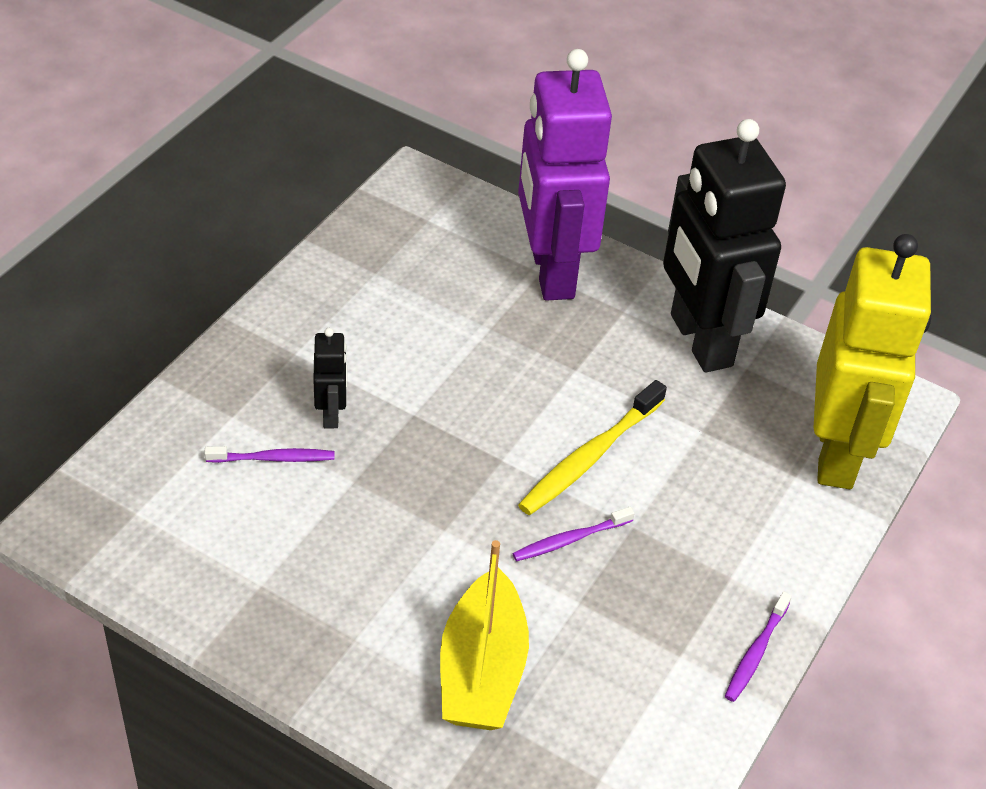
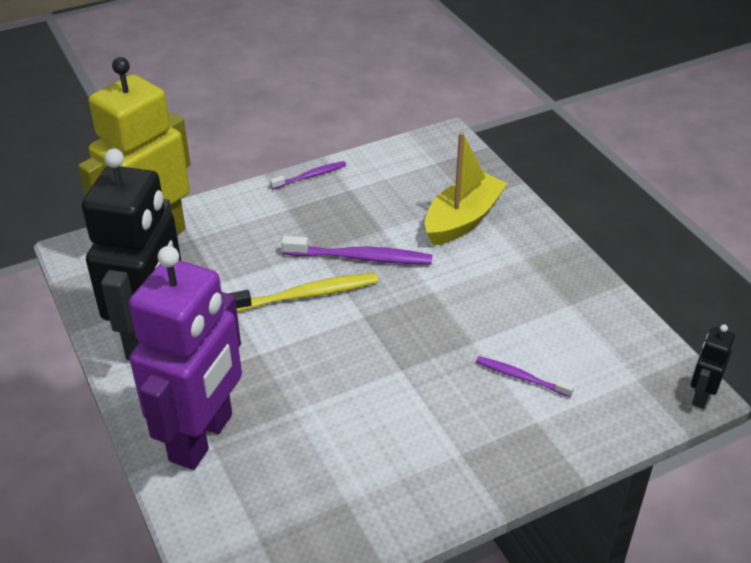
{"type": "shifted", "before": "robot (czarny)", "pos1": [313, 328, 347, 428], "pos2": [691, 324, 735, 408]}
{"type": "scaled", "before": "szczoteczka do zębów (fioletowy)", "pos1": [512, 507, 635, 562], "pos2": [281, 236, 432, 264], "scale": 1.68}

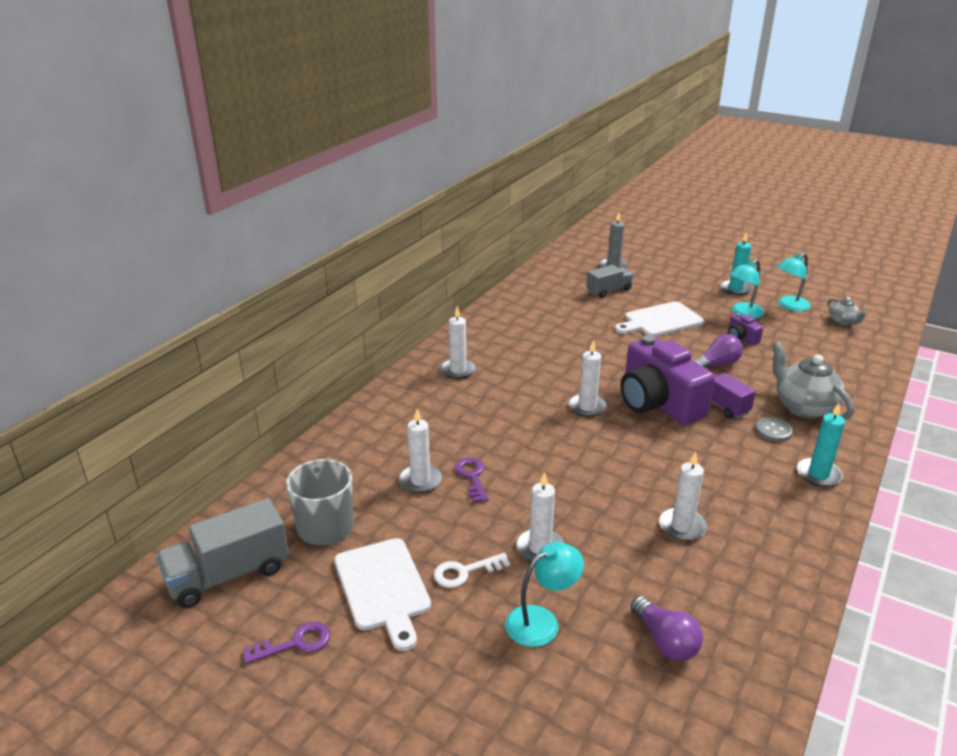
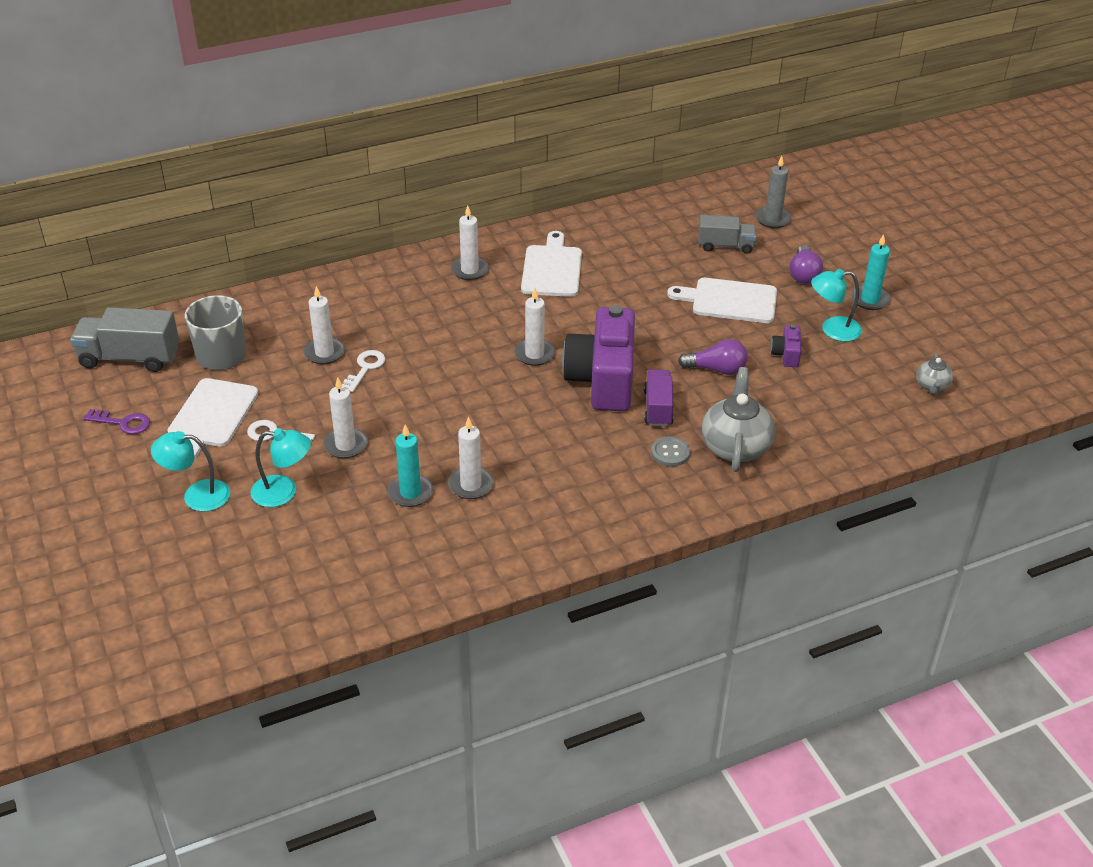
{"type": "shifted", "before": "lampka (turkusowy)", "pos1": [777, 253, 811, 311], "pos2": [151, 431, 230, 512]}
{"type": "shifted", "before": "świeca (turkusowy)", "pos1": [797, 403, 845, 487], "pos2": [387, 425, 433, 507]}
{"type": "repainted", "before": "klucz (fioletowy)", "after": "klucz (biały)", "pos1": [455, 458, 488, 503], "pos2": [342, 350, 385, 392]}
{"type": "shifted", "before": "żarówka (fioletowy)", "pos1": [631, 596, 703, 661], "pos2": [790, 245, 823, 284]}
{"type": "new", "after": "deska do krojenia (biały)", "pos2": [521, 231, 582, 297]}

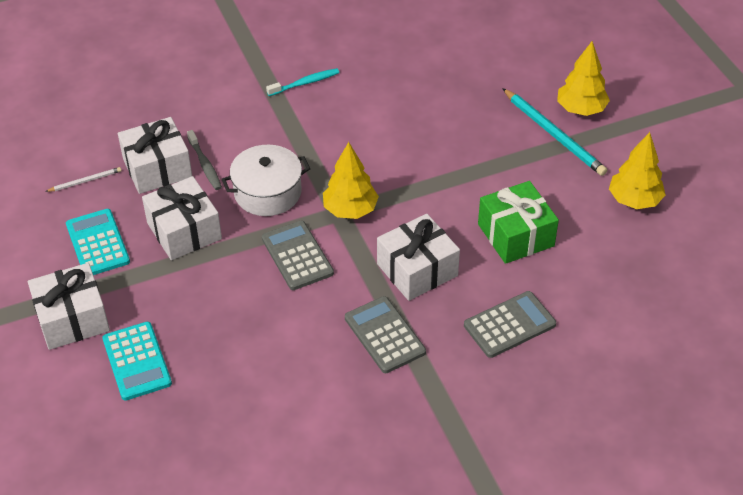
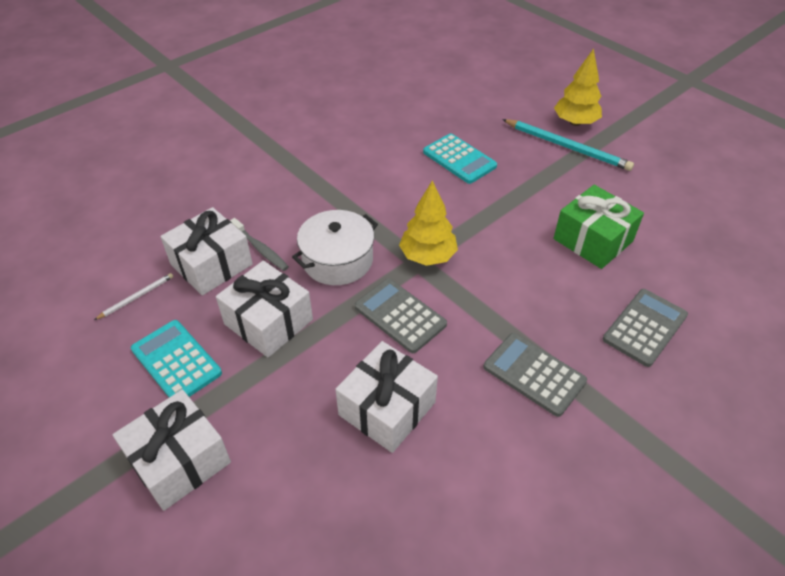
{"type": "gone", "before": "szczoteczka do zębów (turkusowy)", "pos1": [266, 68, 339, 96]}
{"type": "gone", "before": "drzewko (żółty)", "pos1": [609, 132, 665, 209]}
{"type": "shifted", "before": "prezent (biały)", "pos1": [377, 214, 460, 301], "pos2": [335, 341, 438, 453]}
{"type": "shifted", "before": "kalkulator (turkusowy)", "pos1": [102, 322, 172, 401], "pos2": [423, 133, 497, 184]}

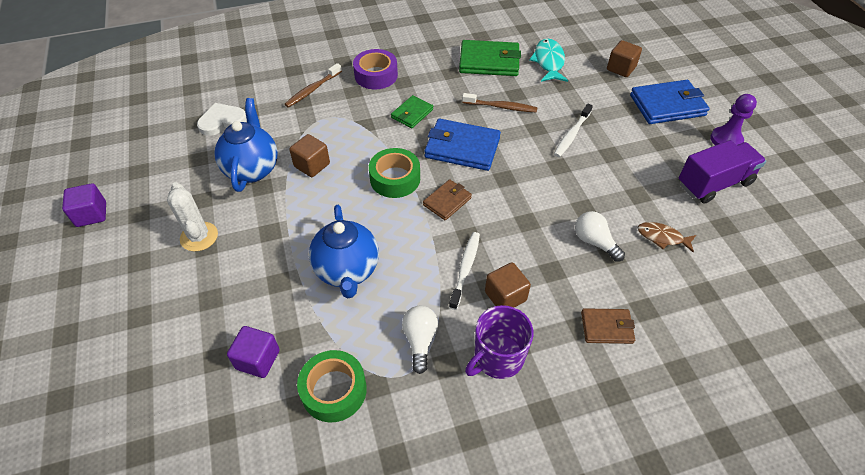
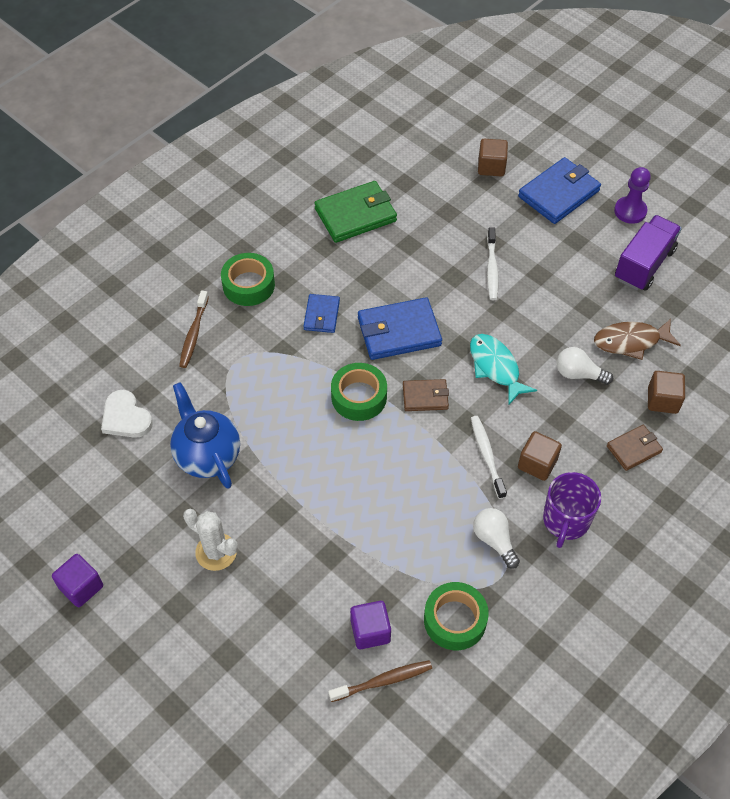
{"type": "shifted", "before": "ryba (turkusowy)", "pos1": [529, 38, 568, 82], "pos2": [470, 334, 537, 405]}
{"type": "repainted", "before": "taśma klejąca (fioletowy)", "after": "taśma klejąca (zielony)", "pos1": [353, 49, 398, 89], "pos2": [221, 253, 275, 306]}
{"type": "shifted", "before": "szczoteczka do zębów (brązowy)", "pos1": [462, 93, 538, 113], "pos2": [328, 660, 432, 702]}
{"type": "repainted", "before": "portfel (zielony)", "after": "portfel (niebieski)", "pos1": [391, 95, 433, 128], "pos2": [303, 294, 340, 333]}
{"type": "rotated", "before": "serce (biały)", "pos1": [197, 103, 247, 136], "pos2": [101, 390, 153, 438], "turn": -75}
{"type": "shifted", "before": "sześcian (brązowy)", "pos1": [289, 134, 330, 177], "pos2": [648, 371, 685, 414]}
{"type": "rotated", "before": "portfel (brązowy)", "pos1": [423, 179, 472, 220], "pos2": [403, 379, 449, 411], "turn": 75}
{"type": "gone", "before": "imbryk (niebieski)", "pos1": [309, 205, 379, 298]}
{"type": "scaled", "before": "ryba (brązowy)", "pos1": [638, 222, 696, 253], "pos2": [594, 319, 681, 360], "scale": 1.51}

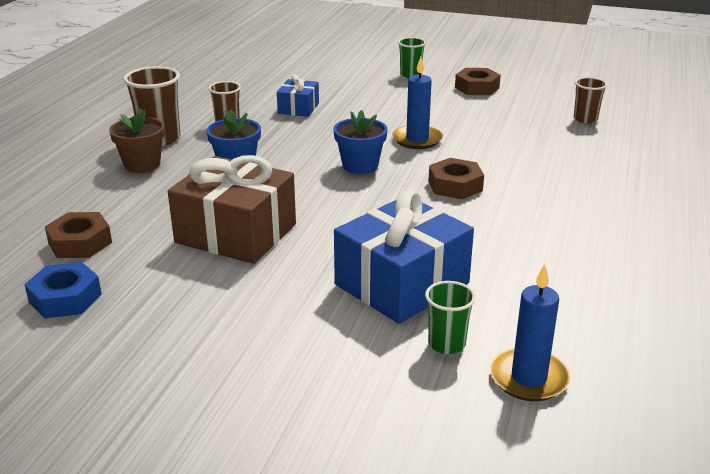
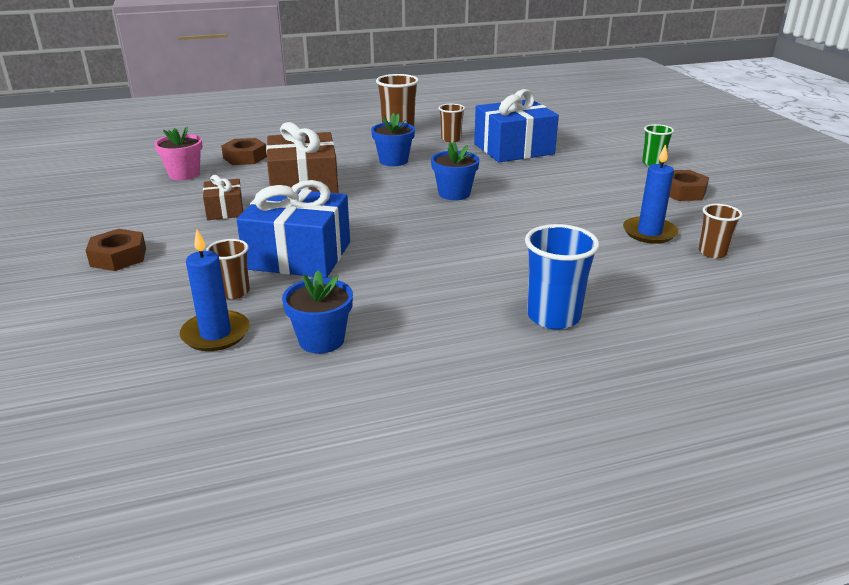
{"type": "shifted", "before": "świeca (niebieski)", "pos1": [392, 57, 443, 149], "pos2": [623, 144, 679, 244]}
{"type": "scaled", "before": "prezent (niebieski)", "pos1": [277, 74, 319, 117], "pos2": [474, 89, 559, 162], "scale": 1.93}
{"type": "gone", "before": "doniczka (brązowy)", "pos1": [109, 108, 165, 173]}
{"type": "shifted", "before": "nakrętka (brązowy)", "pos1": [429, 158, 484, 199], "pos2": [86, 229, 146, 271]}
{"type": "swapped", "before": "nakrętka (niebieski)", "after": "doniczka (różowy)", "pos1": [24, 262, 102, 319], "pos2": [154, 127, 203, 180]}
{"type": "repainted", "before": "szklanka (zielony)", "after": "szklanka (brązowy)", "pos1": [425, 281, 476, 354], "pos2": [206, 239, 250, 299]}
{"type": "new", "after": "prezent (brązowy)", "pos2": [203, 175, 244, 220]}
{"type": "new", "after": "szklanka (niebieski)", "pos2": [525, 224, 600, 330]}
{"type": "new", "after": "doniczka (niebieski)", "pos2": [282, 271, 353, 354]}

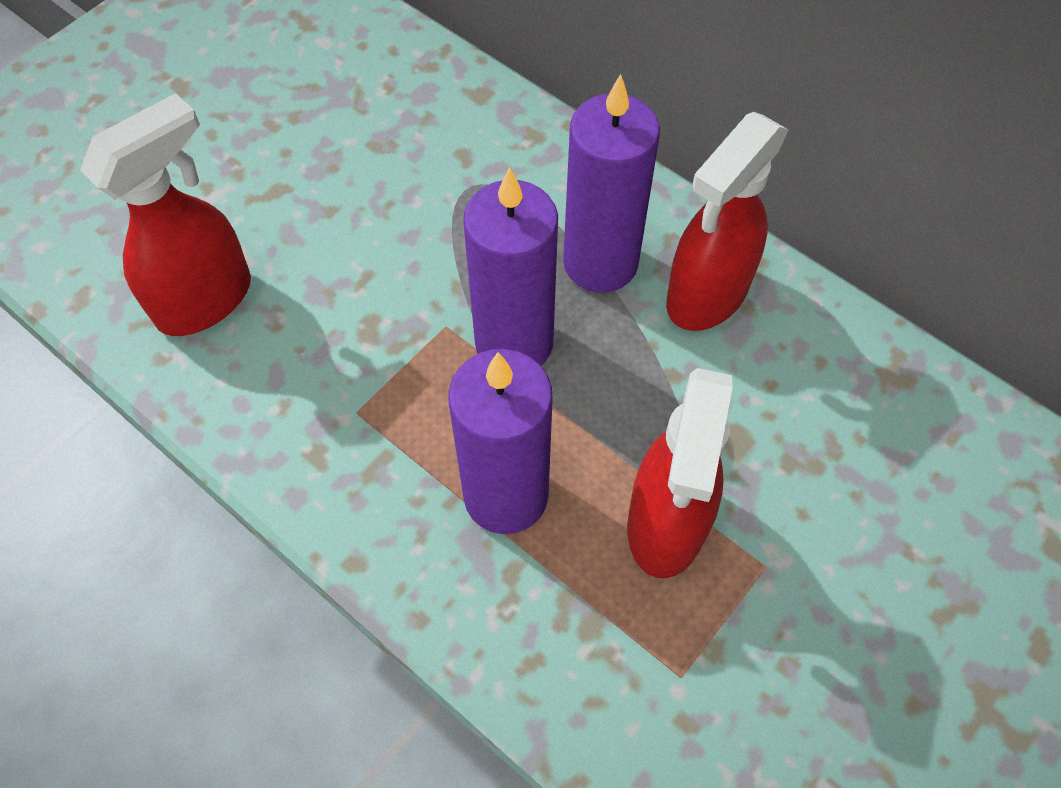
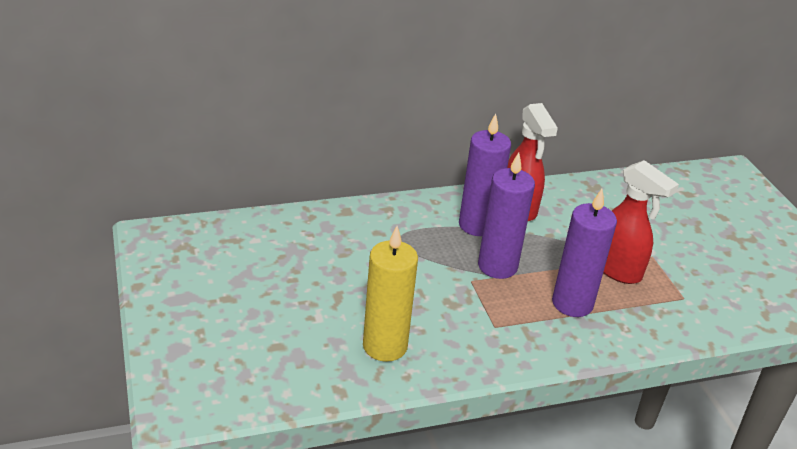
{"type": "swapped", "before": "spryskiwacz (czerwony)", "after": "świeca (żółty)", "pos1": [80, 93, 251, 336], "pos2": [363, 226, 418, 362]}

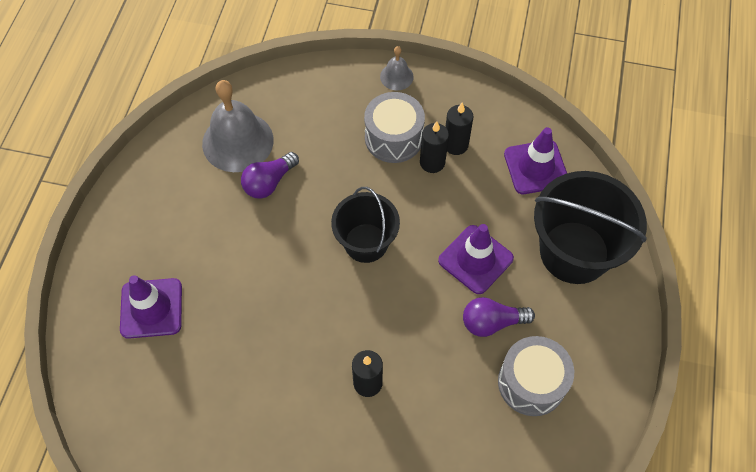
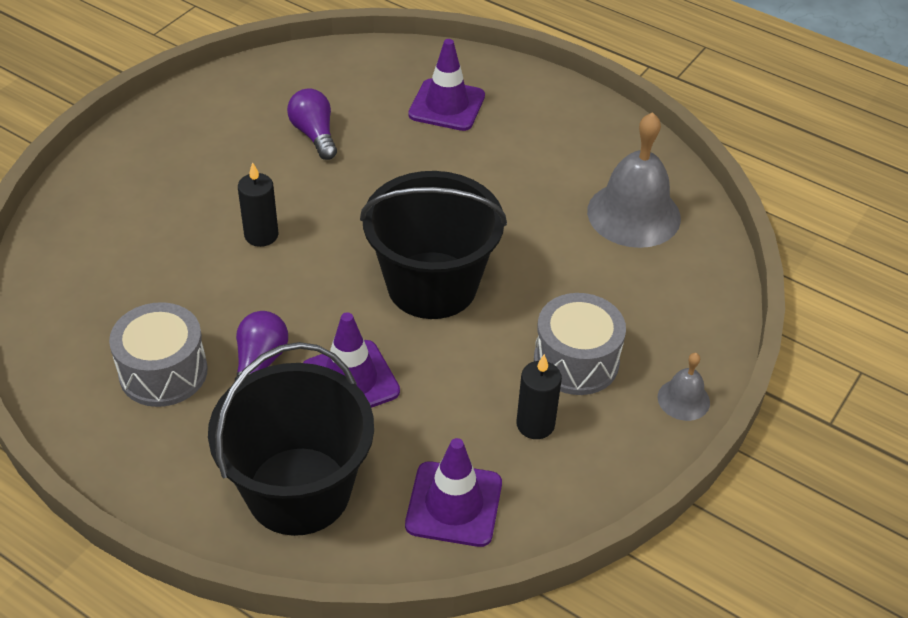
{"type": "gone", "before": "świeca (czarny)", "pos1": [420, 121, 449, 173]}
{"type": "shifted", "before": "żarówka (fioletowy)", "pos1": [241, 152, 299, 199], "pos2": [287, 89, 337, 160]}
{"type": "scaled", "before": "wiadro (czarny)", "pos1": [331, 187, 400, 263], "pos2": [360, 171, 507, 319], "scale": 1.57}

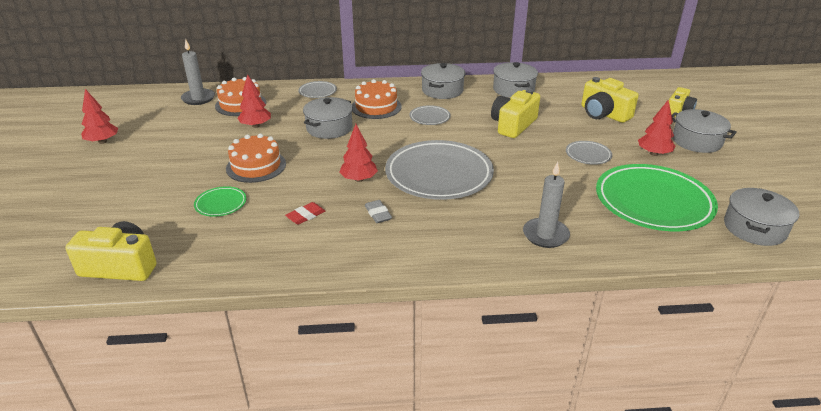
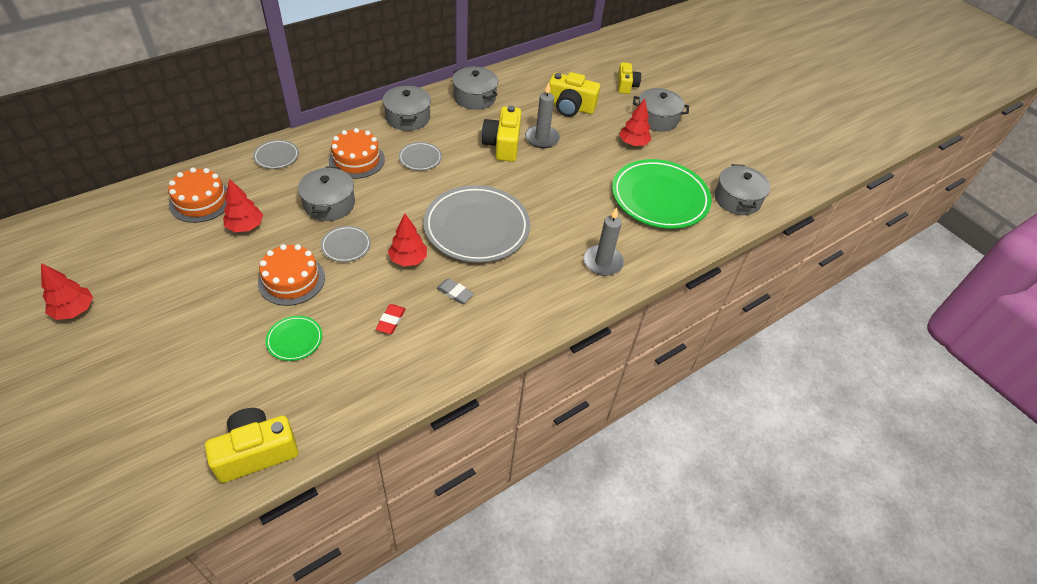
{"type": "shifted", "before": "świeca (szary)", "pos1": [181, 39, 215, 105], "pos2": [525, 83, 560, 148]}
{"type": "shifted", "before": "talerz (szary)", "pos1": [566, 141, 612, 165], "pos2": [321, 226, 371, 262]}

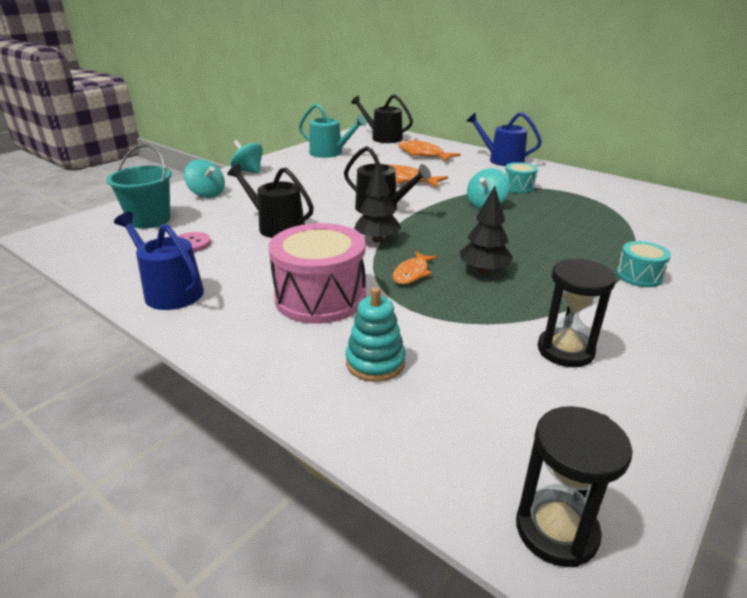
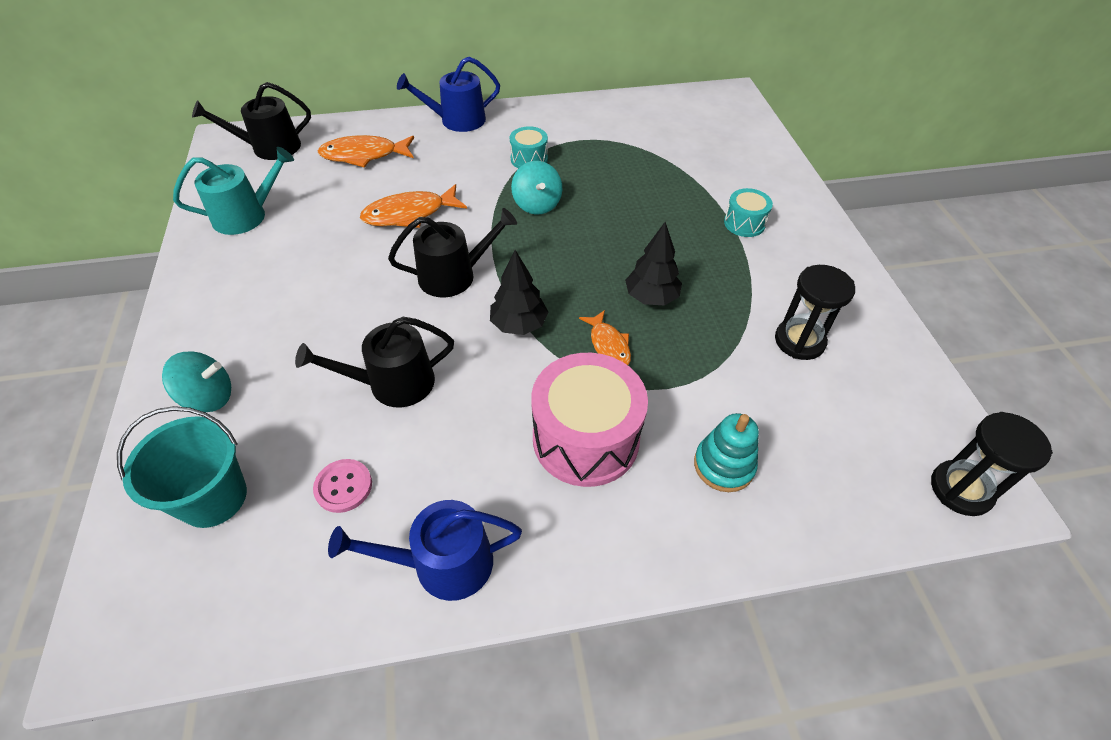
{"type": "gone", "before": "bączek (turkusowy)", "pos1": [230, 140, 263, 174]}

